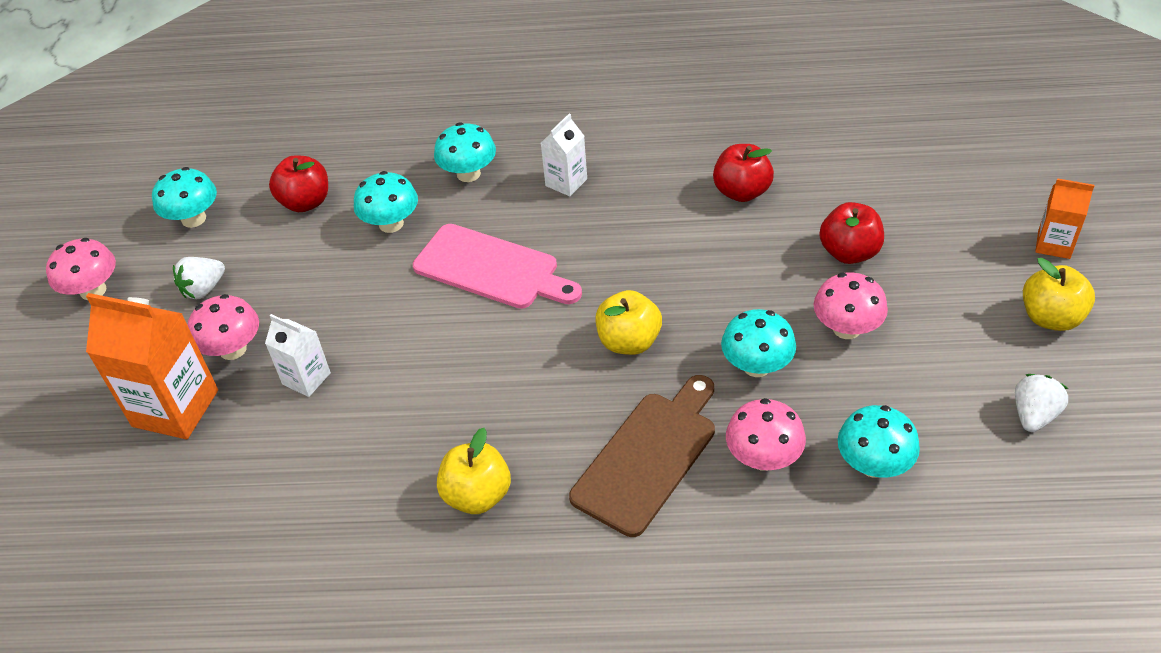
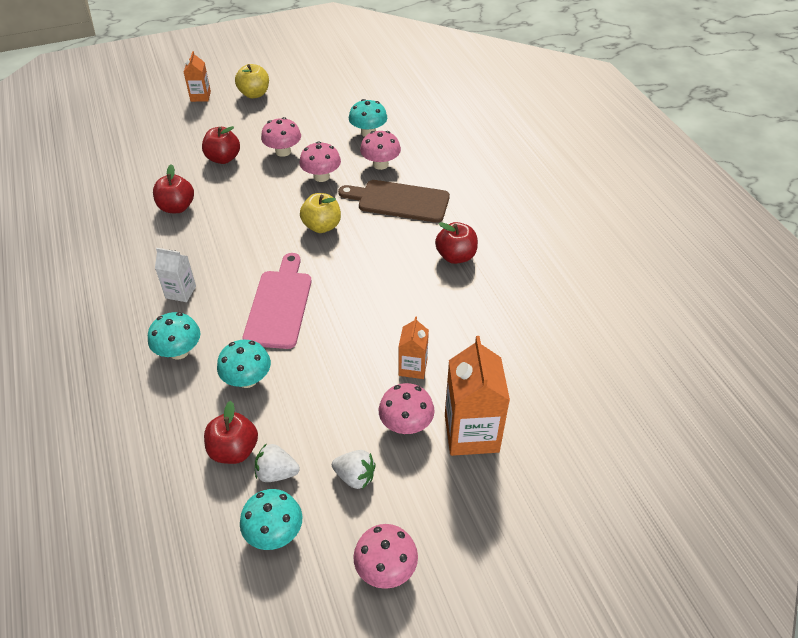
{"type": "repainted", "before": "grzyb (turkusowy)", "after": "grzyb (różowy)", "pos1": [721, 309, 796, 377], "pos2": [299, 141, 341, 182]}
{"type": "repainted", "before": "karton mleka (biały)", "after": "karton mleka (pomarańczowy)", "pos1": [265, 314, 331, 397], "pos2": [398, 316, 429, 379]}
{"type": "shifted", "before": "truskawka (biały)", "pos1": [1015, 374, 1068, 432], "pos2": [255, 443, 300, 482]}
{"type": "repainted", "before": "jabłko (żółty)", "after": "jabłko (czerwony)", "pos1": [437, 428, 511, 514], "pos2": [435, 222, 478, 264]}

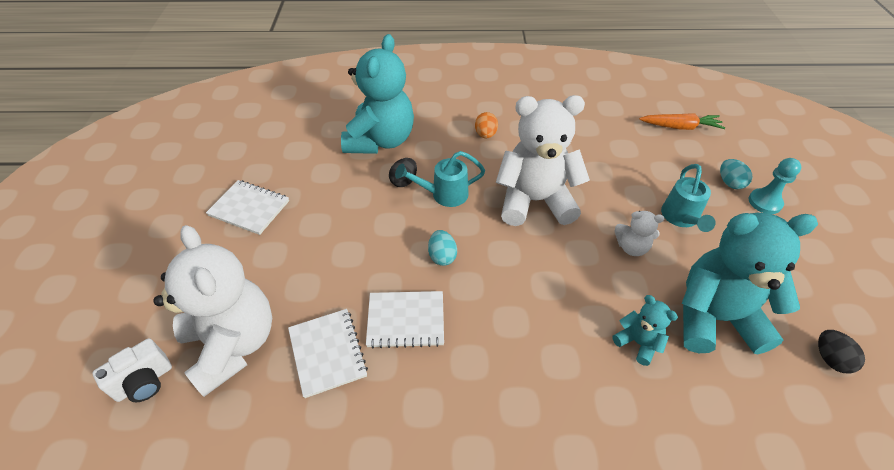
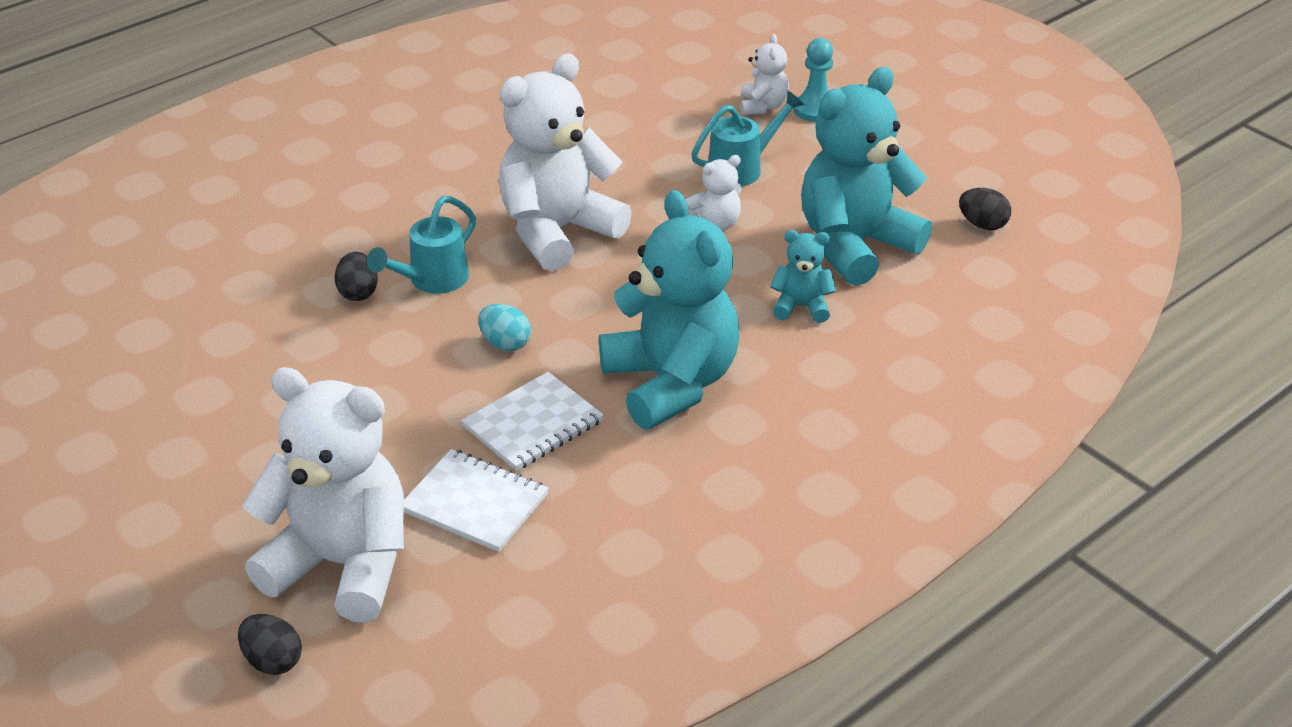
{"type": "shifted", "before": "miś (turkusowy)", "pos1": [341, 34, 414, 154], "pos2": [599, 190, 739, 429]}
{"type": "gone", "before": "jajko (pomarańczowy)", "pos1": [475, 112, 498, 138]}
{"type": "gone", "before": "marchewka (pomarańczowy)", "pos1": [639, 113, 725, 130]}
{"type": "swapped", "before": "jajko (turkusowy)", "after": "miś (biały)", "pos1": [720, 159, 752, 189], "pos2": [740, 34, 789, 115]}
{"type": "rotated", "before": "konewka (turkusowy)", "pos1": [661, 164, 716, 232], "pos2": [691, 91, 805, 186], "turn": -90}
{"type": "gone", "before": "zeszyt (biały)", "pos1": [206, 180, 289, 235]}
{"type": "swapped", "before": "aparat fotograficzny (biały)", "after": "jajko (czarny)", "pos1": [92, 338, 172, 402], "pos2": [238, 614, 302, 675]}

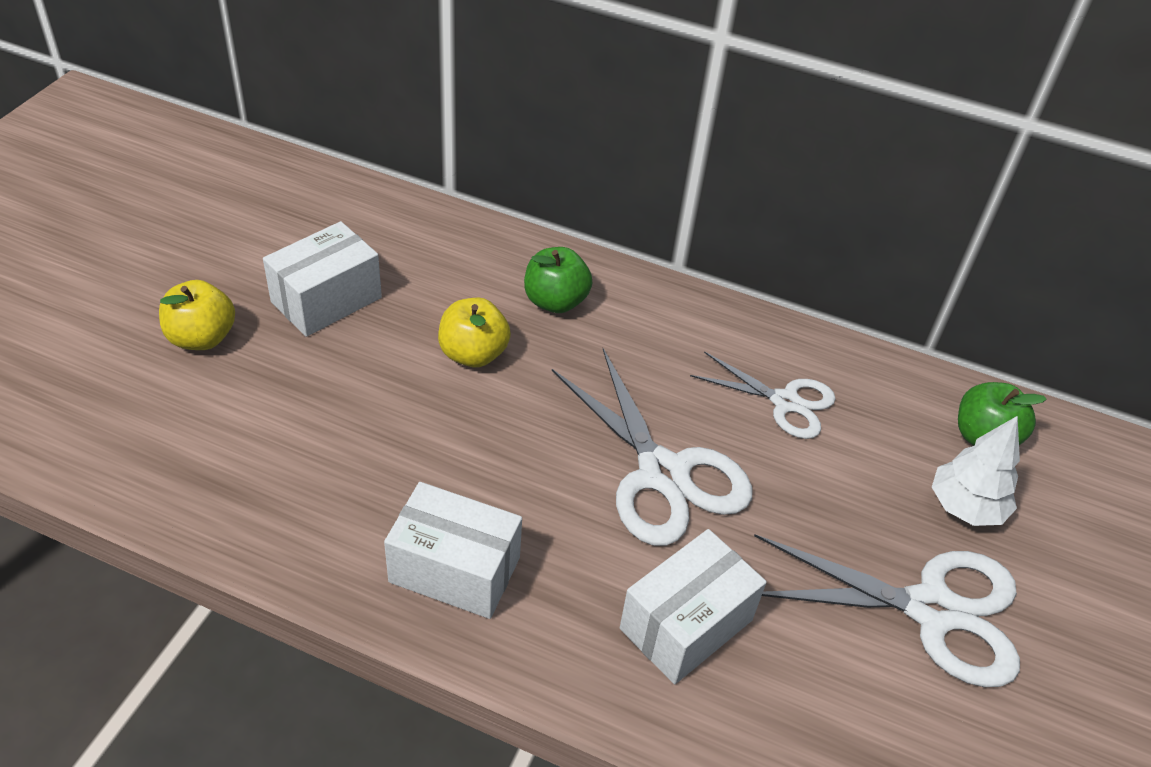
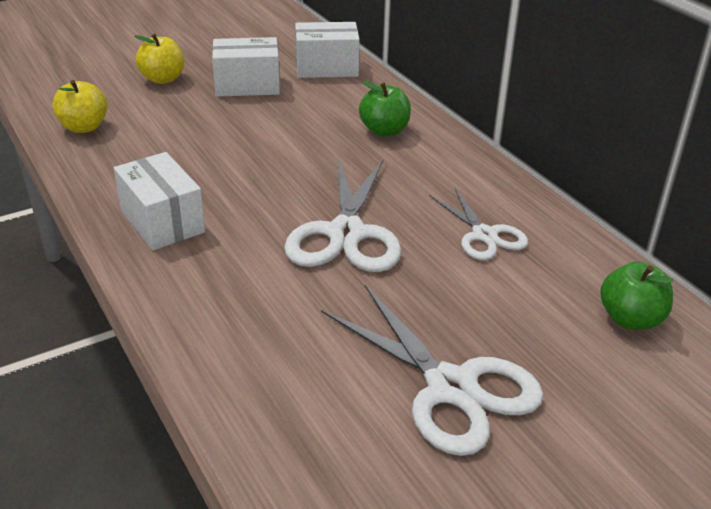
{"type": "shifted", "before": "jabłko (żółty)", "pos1": [438, 298, 511, 367], "pos2": [52, 80, 108, 133]}
{"type": "gone", "before": "drzewko (biały)", "pos1": [932, 416, 1020, 526]}
{"type": "shifted", "before": "pudełko (biały)", "pos1": [620, 529, 767, 684], "pos2": [295, 22, 360, 78]}

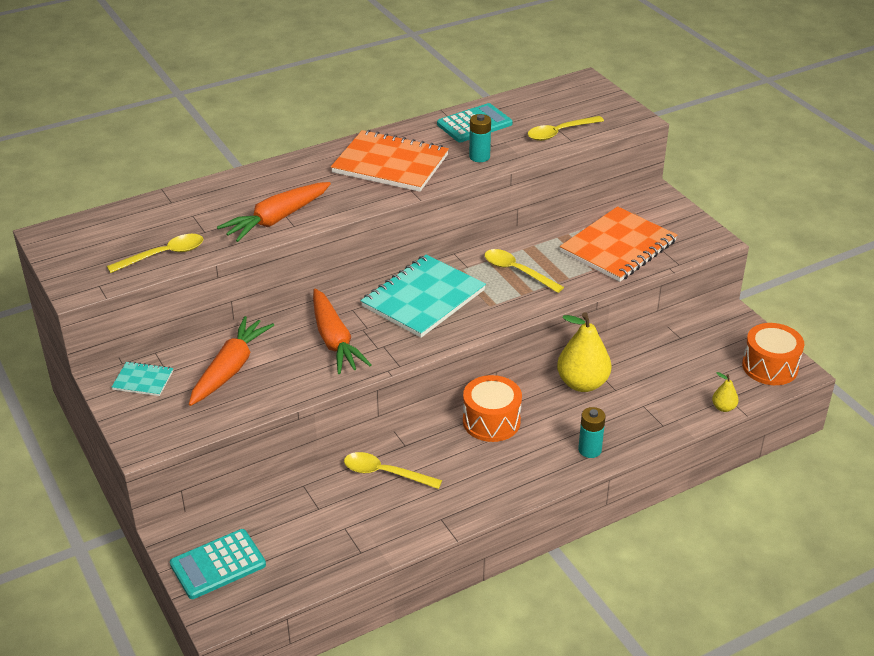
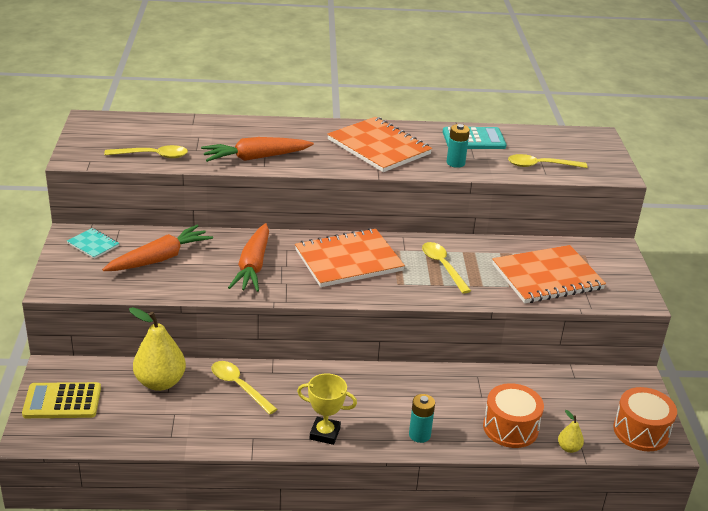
{"type": "repainted", "before": "zeszyt (turkusowy)", "after": "zeszyt (pomarańczowy)", "pos1": [361, 254, 486, 338], "pos2": [295, 228, 405, 287]}
{"type": "shifted", "before": "gruszka (żółty)", "pos1": [557, 312, 611, 392], "pos2": [129, 307, 186, 391]}
{"type": "shifted", "before": "bęben (pomarańczowy)", "pos1": [463, 375, 522, 442], "pos2": [483, 383, 544, 448]}
{"type": "repainted", "before": "kalkulator (turkusowy)", "after": "kalkulator (żółty)", "pos1": [170, 529, 266, 599], "pos2": [22, 382, 101, 418]}
{"type": "new", "after": "puchar (żółty)", "pos2": [297, 373, 357, 445]}

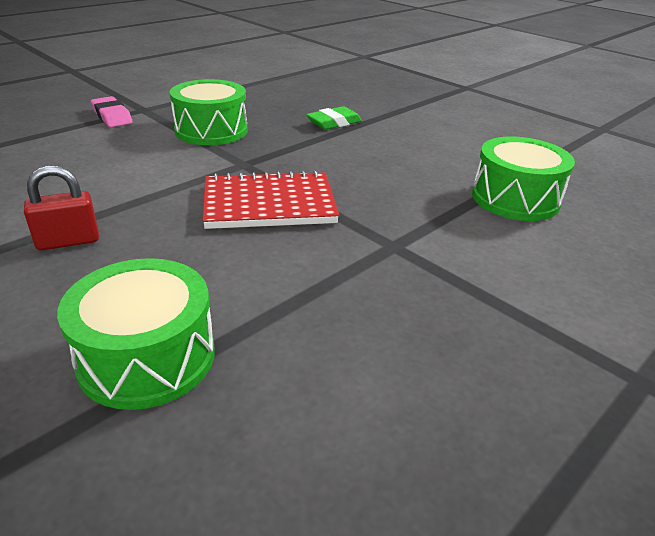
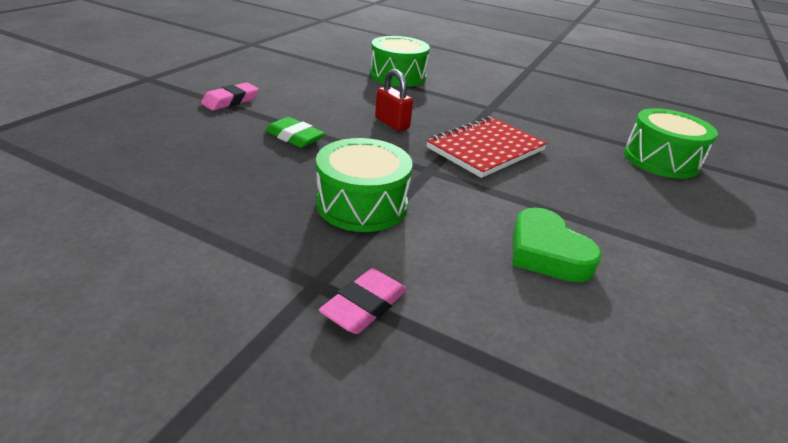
{"type": "shifted", "before": "kłódka (czerwony)", "pos1": [24, 165, 99, 250], "pos2": [375, 69, 413, 131]}
{"type": "rotated", "before": "zeszyt (czerwony)", "pos1": [202, 170, 339, 229], "pos2": [426, 116, 547, 178], "turn": 75}
{"type": "new", "after": "gumka do mazania (różowy)", "pos2": [201, 82, 259, 111]}
{"type": "new", "after": "serce (zielony)", "pos2": [512, 208, 602, 282]}

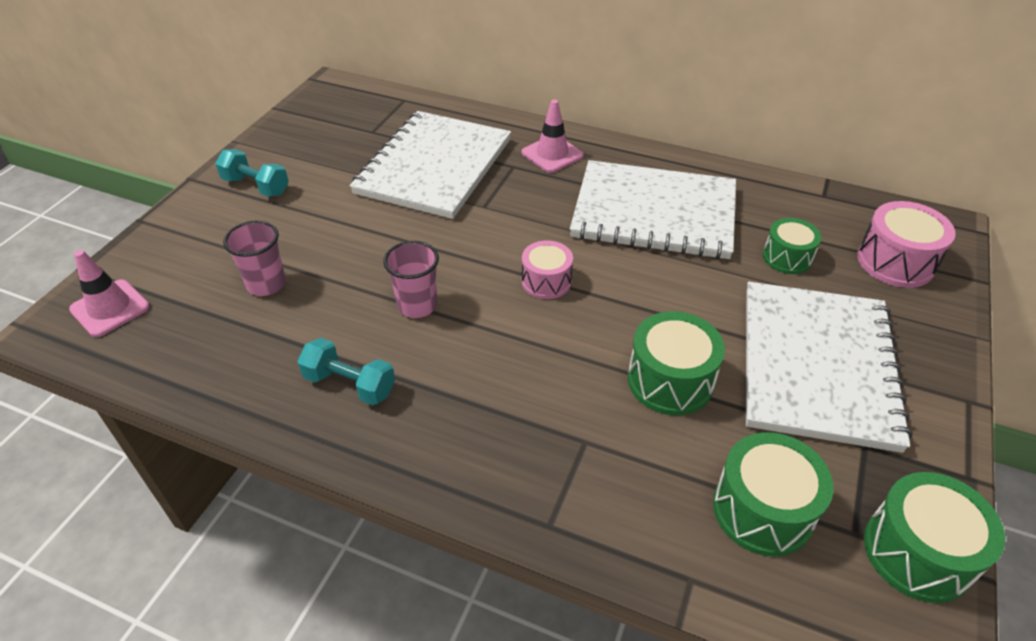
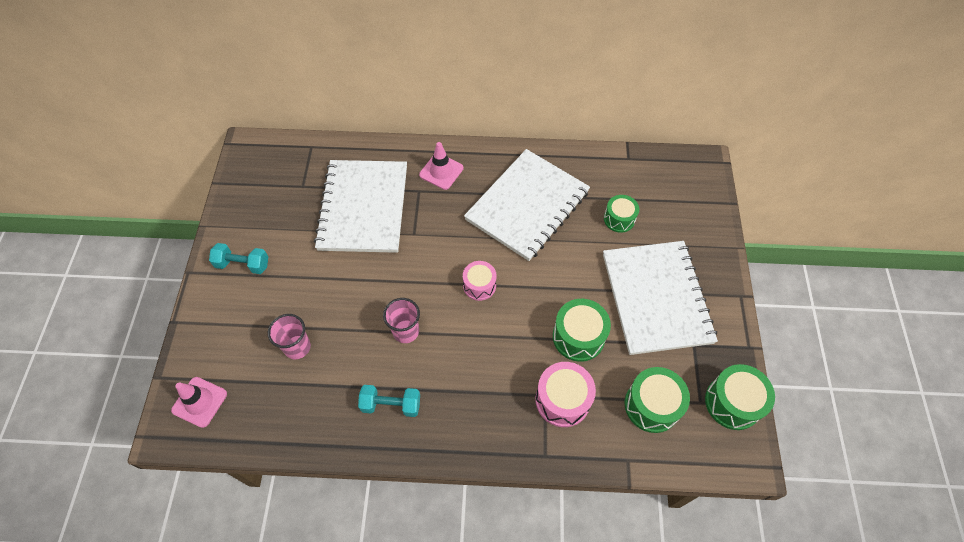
{"type": "rotated", "before": "zeszyt (biały)", "pos1": [570, 160, 736, 259], "pos2": [464, 149, 590, 261], "turn": -45}
{"type": "shifted", "before": "bęben (różowy)", "pos1": [857, 201, 955, 288], "pos2": [535, 362, 596, 427]}

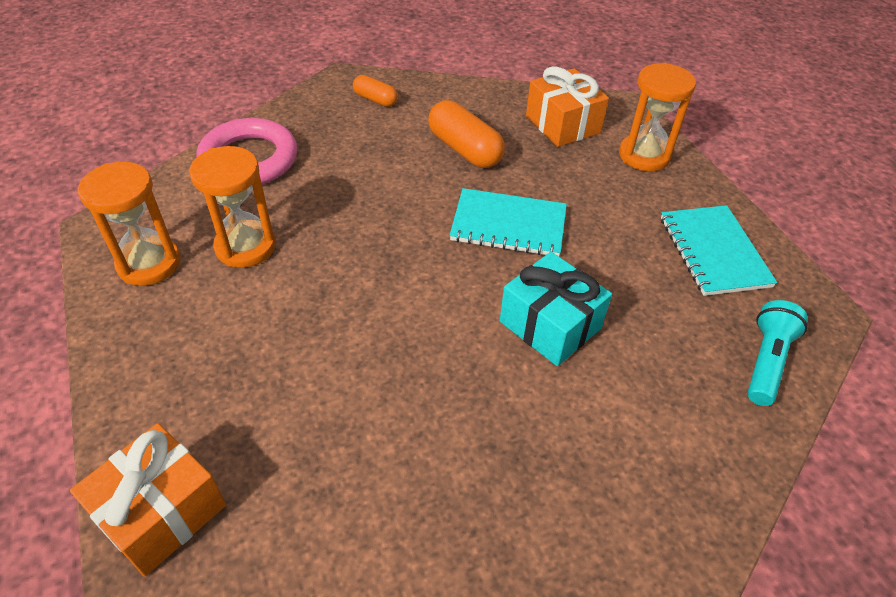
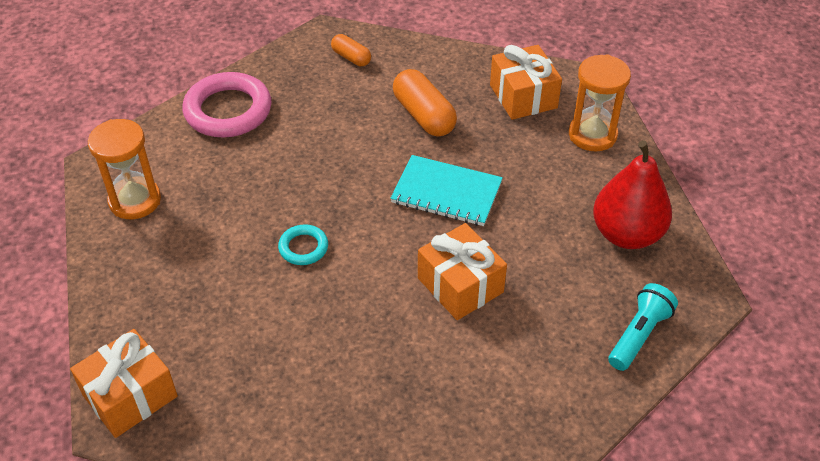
{"type": "gone", "before": "klepsydra (pomarańczowy)", "pos1": [189, 146, 276, 268]}
{"type": "swapped", "before": "zeszyt (turkusowy)", "after": "gruszka (czerwony)", "pos1": [661, 205, 777, 296], "pos2": [593, 140, 672, 249]}
{"type": "repainted", "before": "prezent (turkusowy)", "after": "prezent (pomarańczowy)", "pos1": [500, 252, 612, 366], "pos2": [418, 223, 507, 320]}
{"type": "new", "after": "pierścień (turkusowy)", "pos2": [278, 224, 328, 265]}

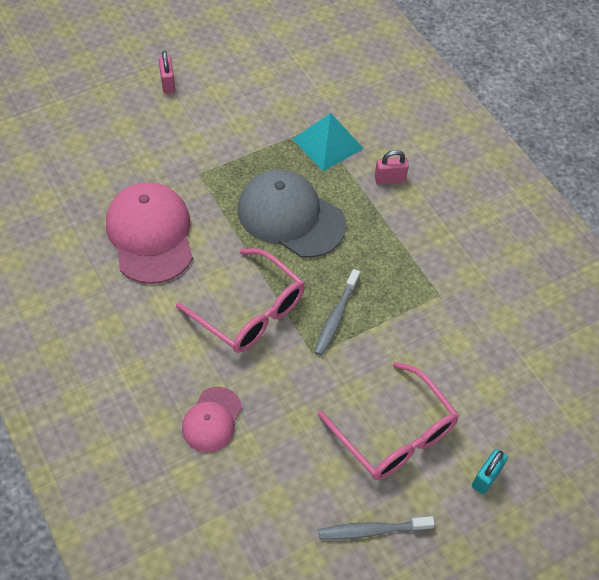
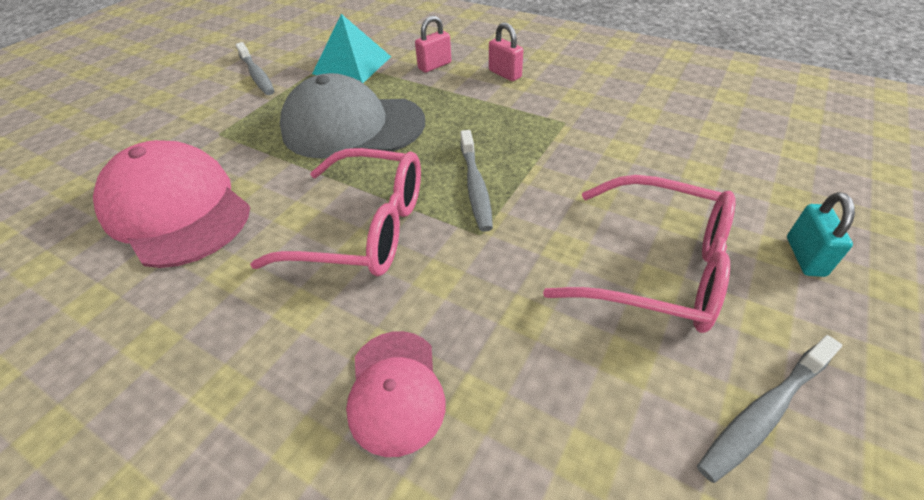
{"type": "shifted", "before": "kłódka (różowy)", "pos1": [159, 51, 175, 94], "pos2": [489, 22, 523, 81]}
{"type": "new", "after": "szczoteczka do zębów (szary)", "pos2": [235, 42, 274, 95]}

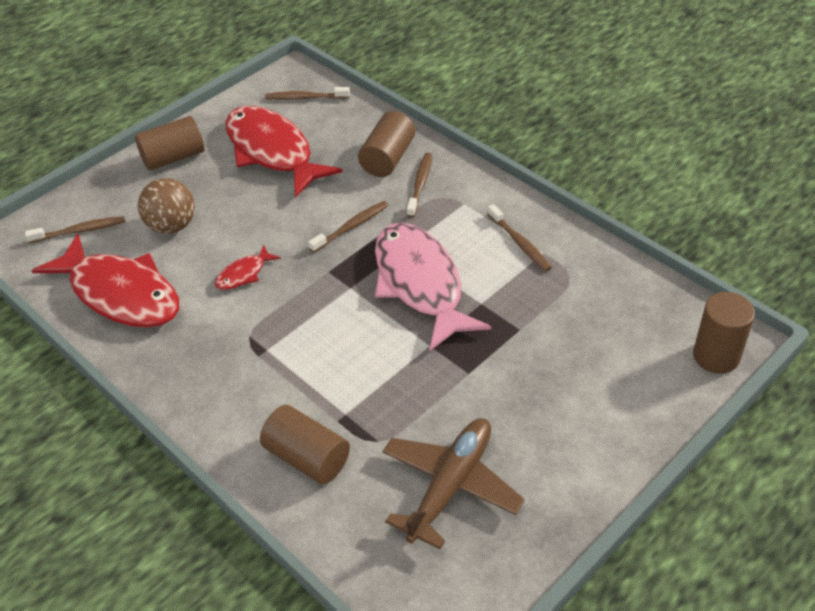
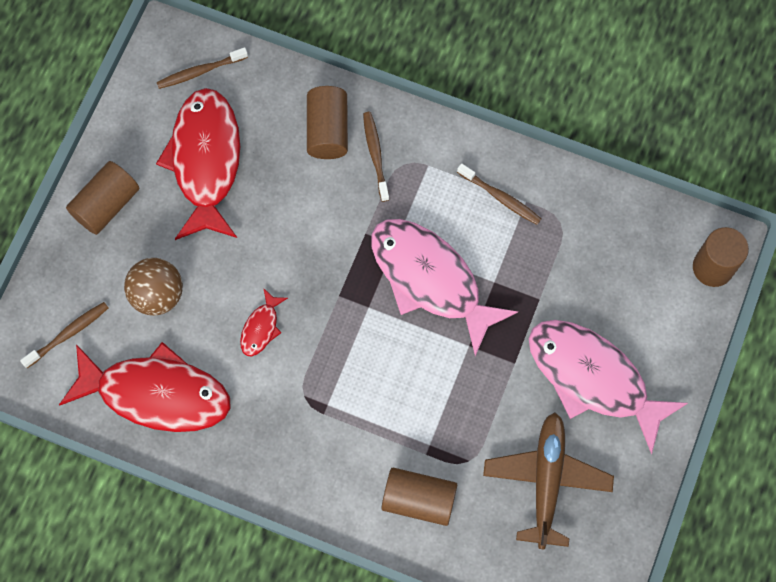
{"type": "rotated", "before": "ryba (czerwony)", "pos1": [225, 106, 343, 198], "pos2": [156, 88, 240, 240], "turn": 60}
{"type": "gone", "before": "szczoteczka do zębów (brązowy)", "pos1": [308, 201, 388, 253]}
{"type": "new", "after": "ryba (różowy)", "pos2": [529, 320, 688, 454]}

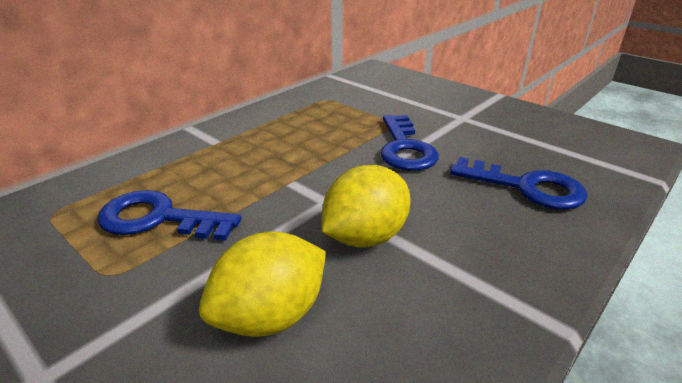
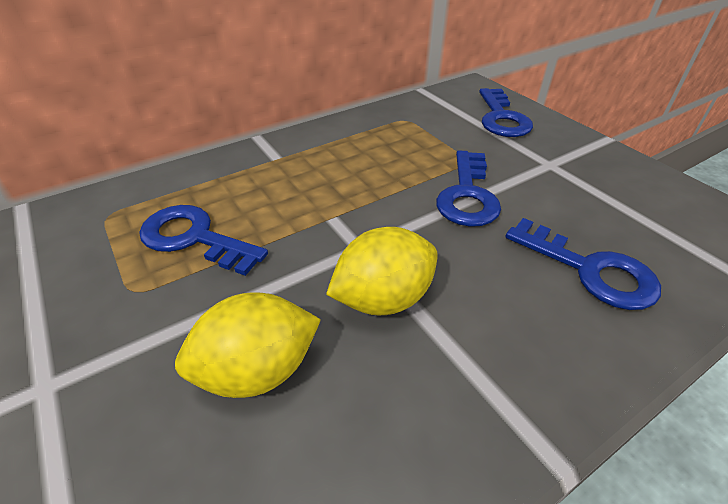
{"type": "new", "after": "klucz (niebieski)", "pos2": [479, 88, 533, 137]}

